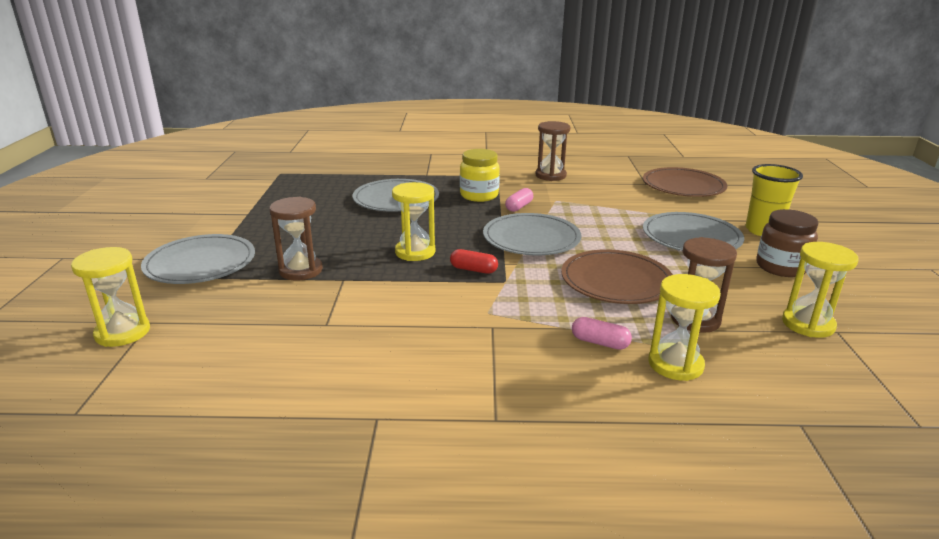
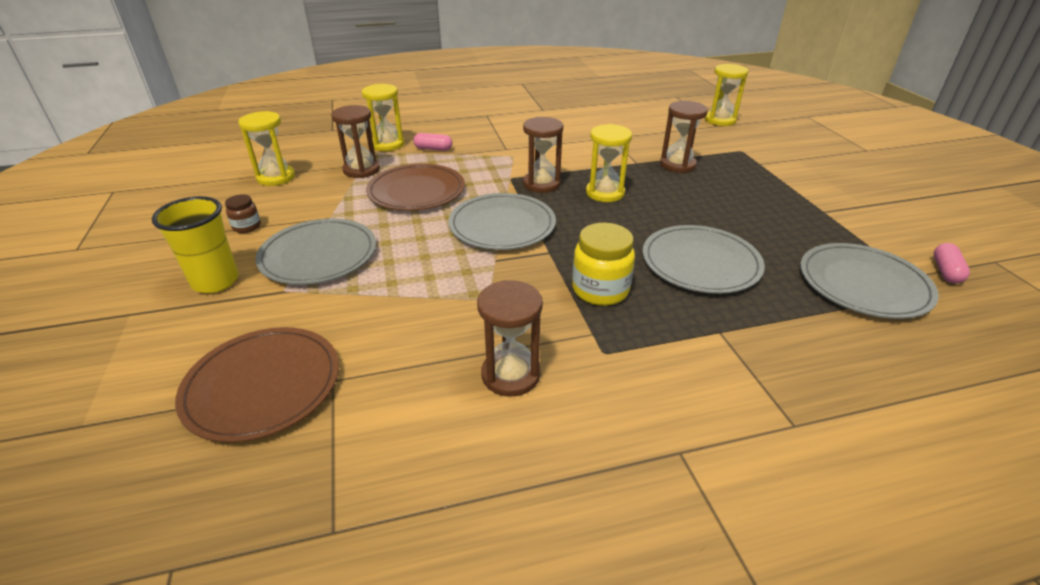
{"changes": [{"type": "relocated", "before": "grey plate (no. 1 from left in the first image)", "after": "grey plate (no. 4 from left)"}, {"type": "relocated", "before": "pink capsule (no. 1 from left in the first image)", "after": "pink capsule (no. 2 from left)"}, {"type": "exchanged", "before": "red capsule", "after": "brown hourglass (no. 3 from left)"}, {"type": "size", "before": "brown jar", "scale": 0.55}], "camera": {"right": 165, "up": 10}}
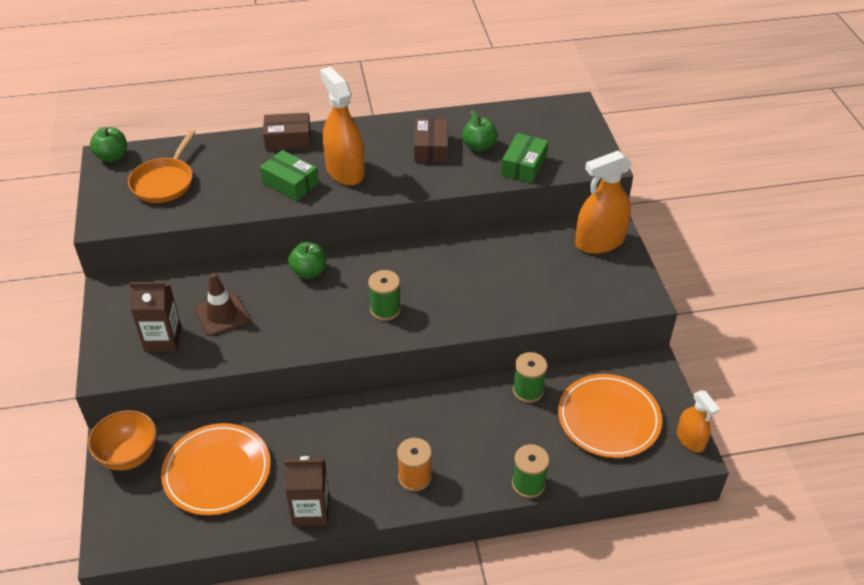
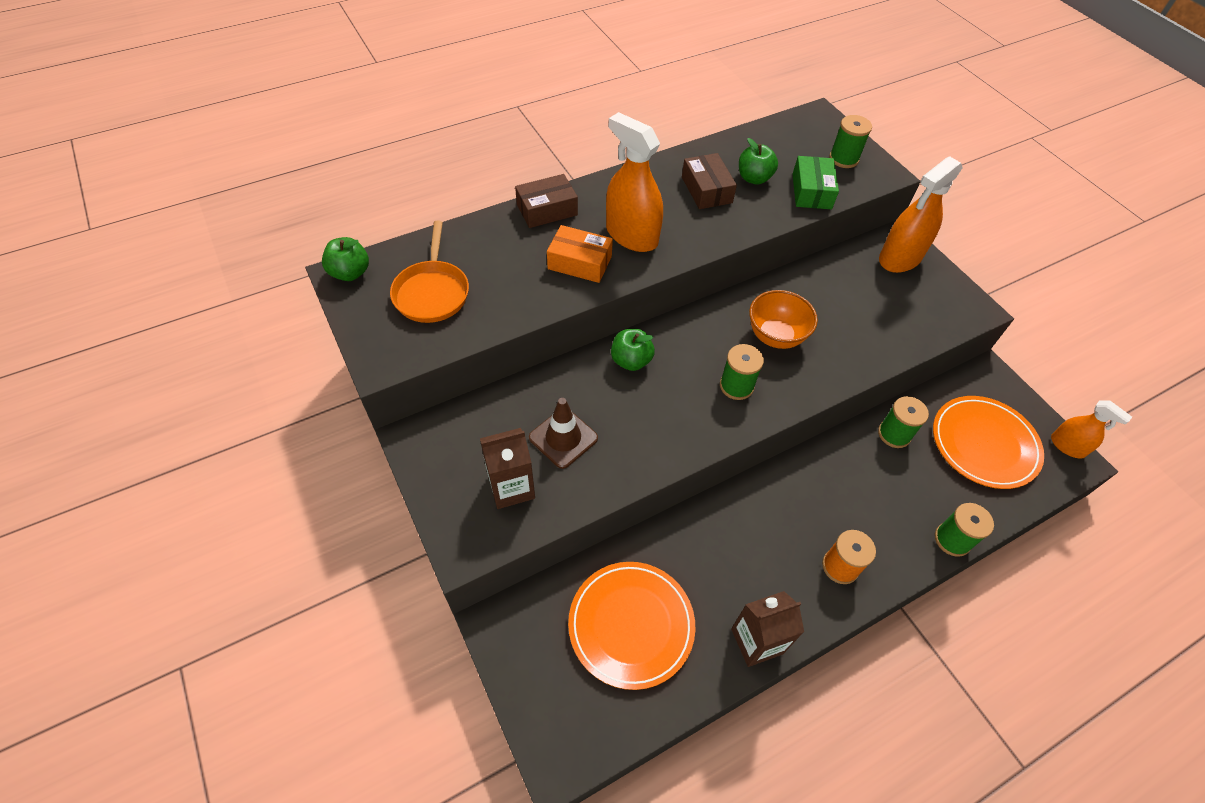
{"changes": [{"type": "appeared", "after": "green spool (no. 2 from left)"}, {"type": "relocated", "before": "orange bowl"}, {"type": "colour", "before": "green box (no. 1 from left)", "after": "orange box"}], "camera": {"right": -20, "up": 10}}
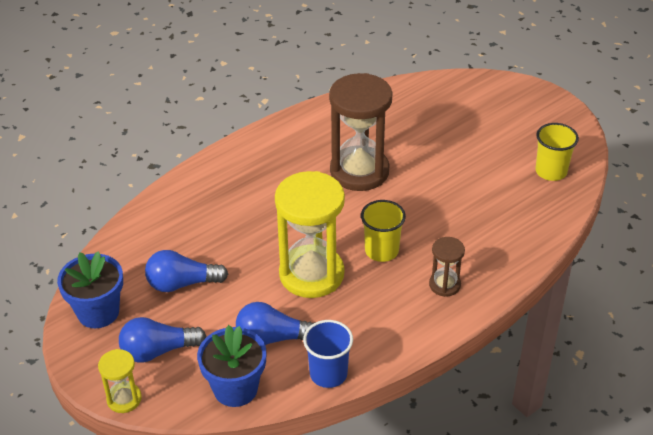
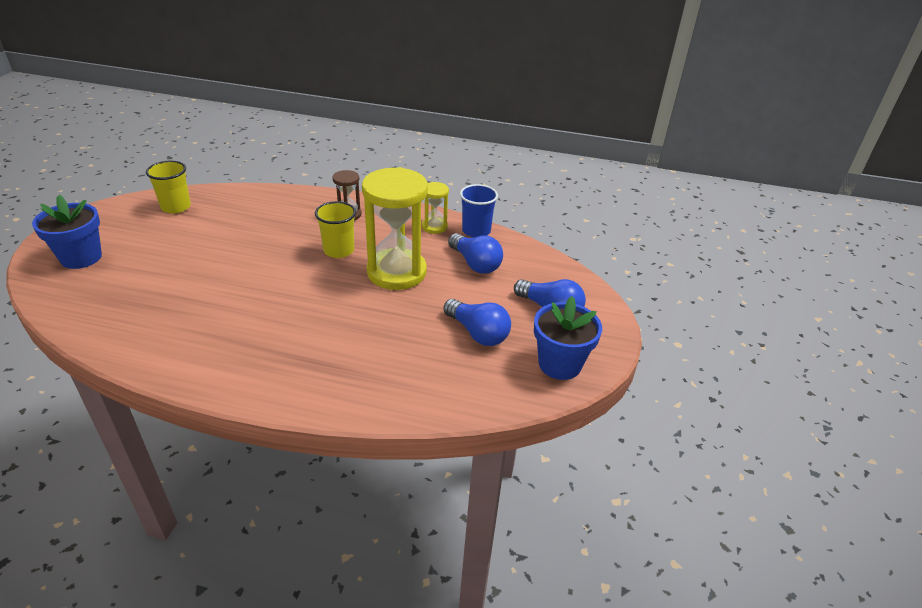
{"changes": [{"type": "missing", "before": "brown hourglass (no. 1 from left)"}, {"type": "relocated", "before": "yellow hourglass (no. 1 from left in the first image)", "after": "yellow hourglass (no. 2 from left)"}, {"type": "relocated", "before": "blue flower pot (no. 2 from left in the first image)", "after": "blue flower pot (no. 1 from left)"}], "camera": {"right": -130, "up": -5}}
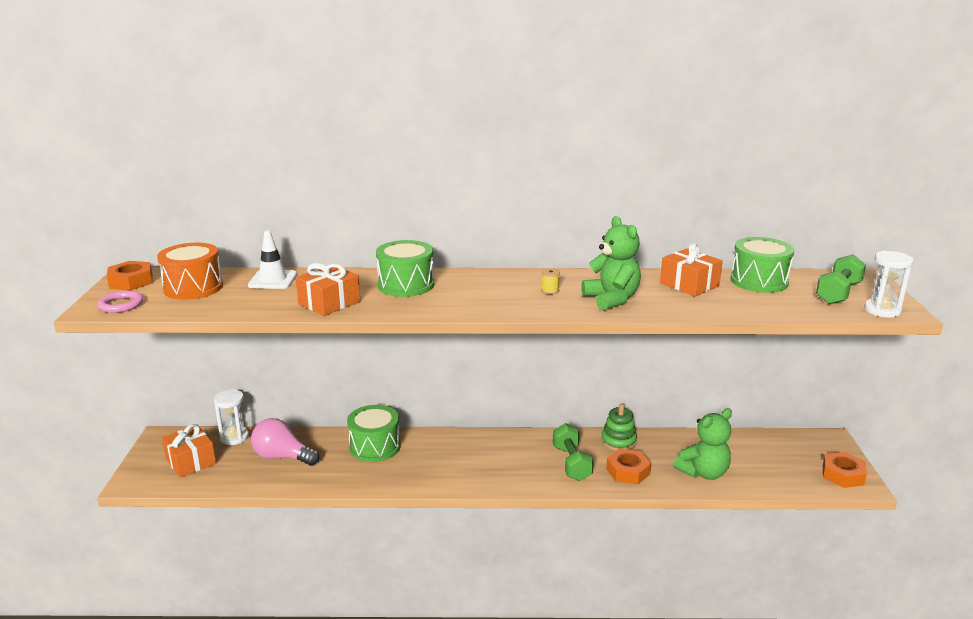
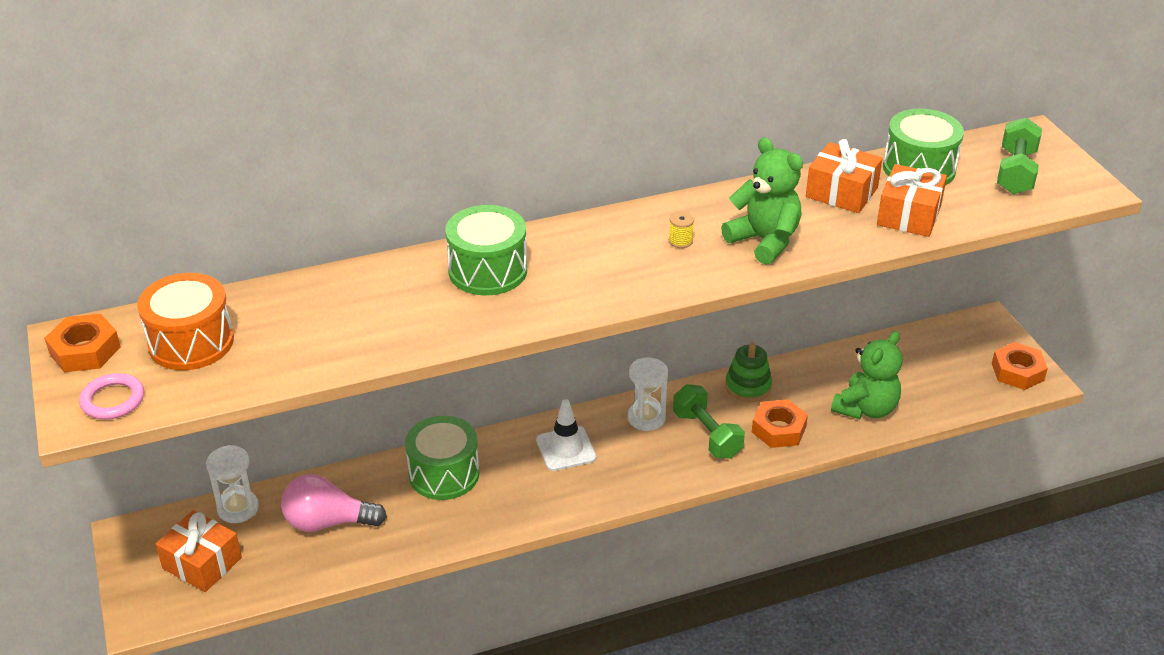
{"changes": [{"type": "relocated", "before": "white traffic cone"}, {"type": "relocated", "before": "orange gift (no. 2 from left in the first image)", "after": "orange gift (no. 3 from left)"}, {"type": "relocated", "before": "white hourglass (no. 2 from left)"}], "camera": {"right": -20, "up": 15}}
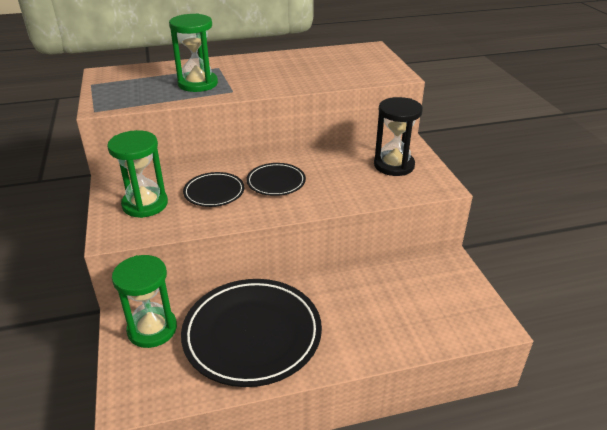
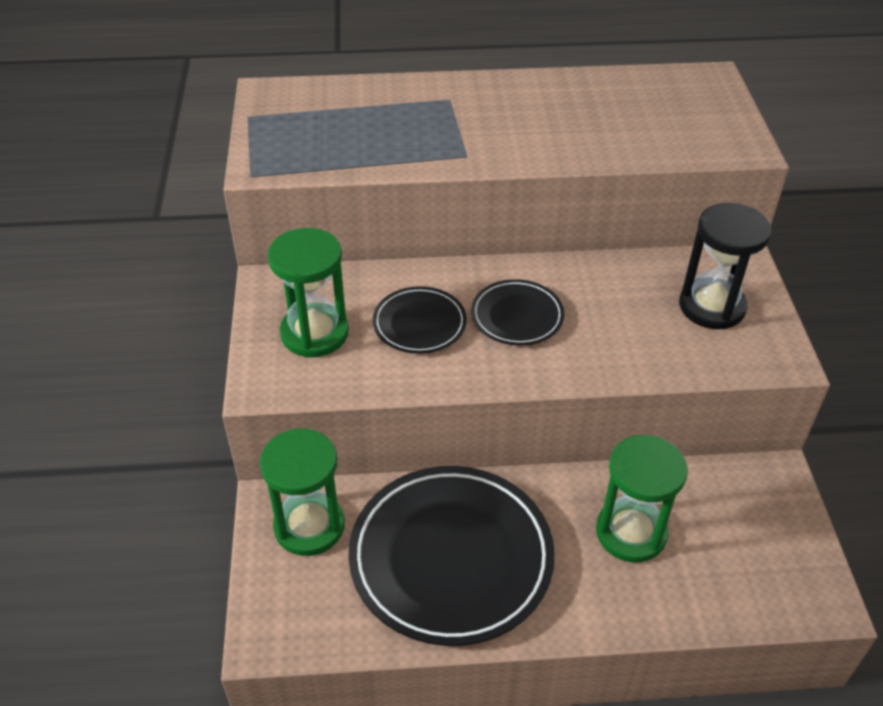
{"changes": [{"type": "relocated", "before": "green hourglass (no. 3 from left)"}], "camera": {"right": 10, "up": 10}}
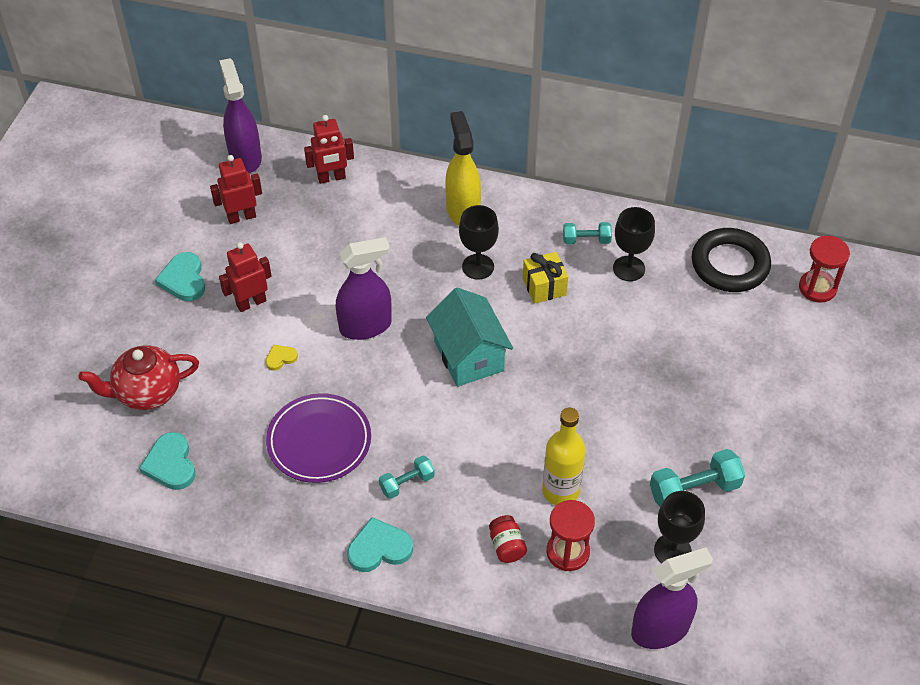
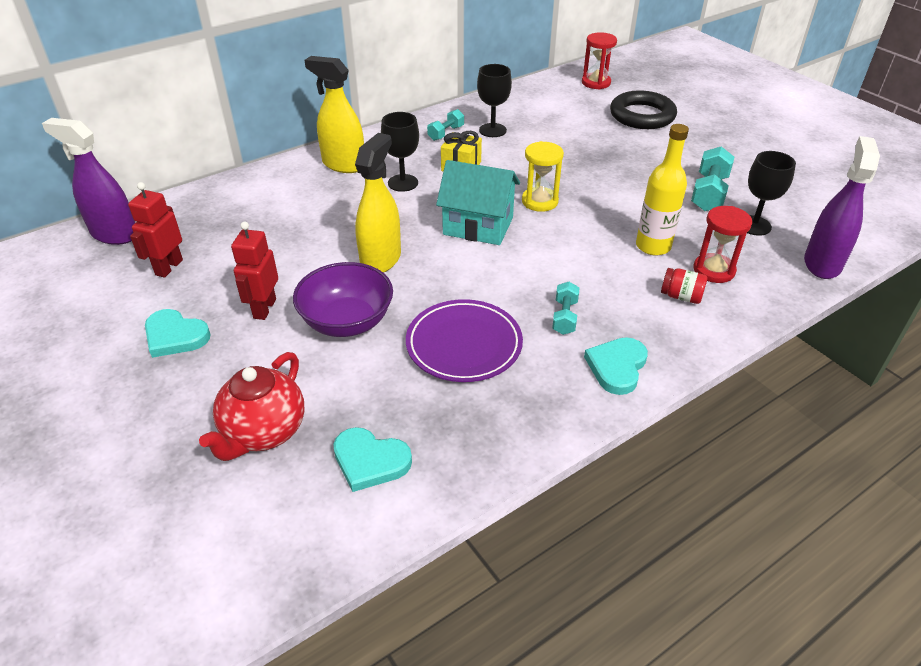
{"changes": [{"type": "missing", "before": "red robot (no. 3 from left)"}, {"type": "appeared", "after": "yellow hourglass"}, {"type": "relocated", "before": "black ring"}, {"type": "exchanged", "before": "yellow heart", "after": "purple bowl"}, {"type": "colour", "before": "purple spray bottle (no. 2 from left)", "after": "yellow spray bottle (no. 2 from left)"}], "camera": {"right": -50, "up": -10}}
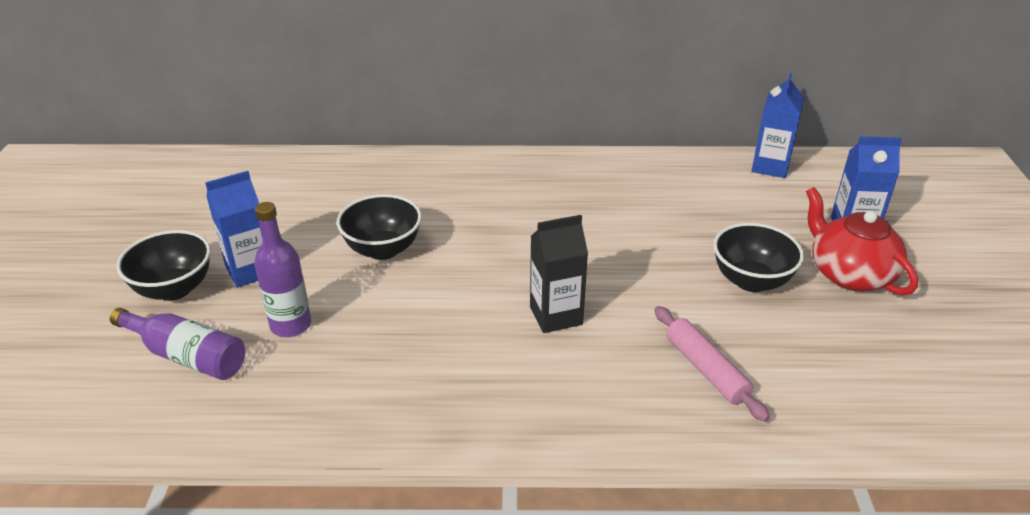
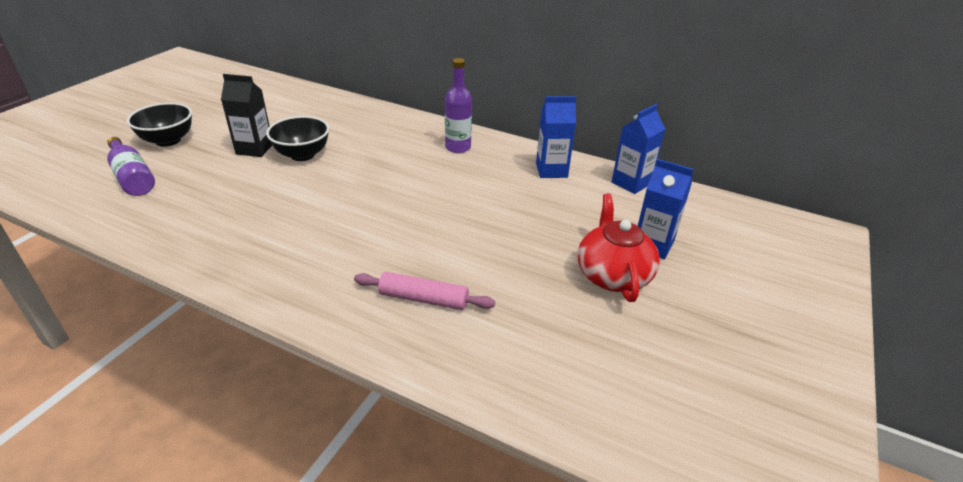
{"changes": [{"type": "missing", "before": "black bowl (no. 3 from left)"}, {"type": "relocated", "before": "blue carton (no. 1 from left)"}, {"type": "relocated", "before": "purple bottle (no. 2 from left)"}, {"type": "relocated", "before": "black carton"}, {"type": "spun", "before": "pink rolling pin", "turn": -75}], "camera": {"right": 25, "up": 0}}
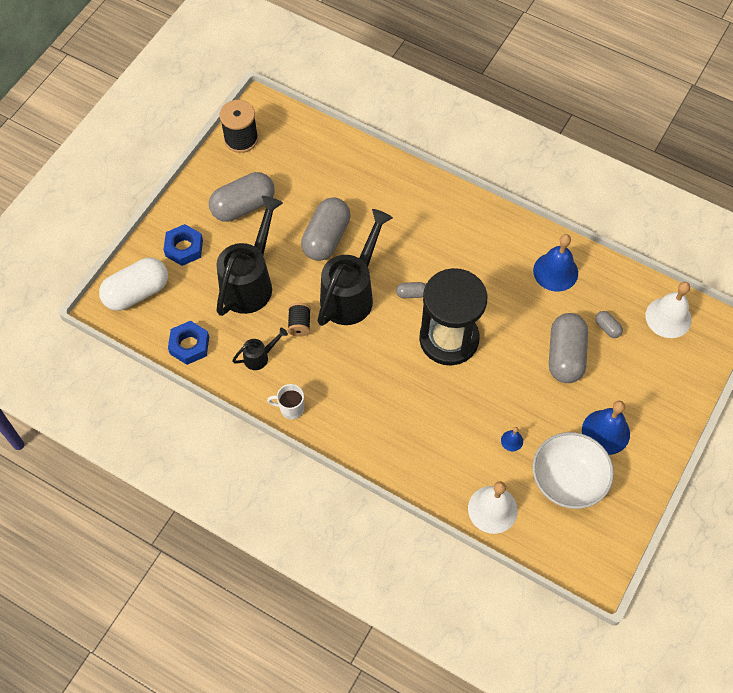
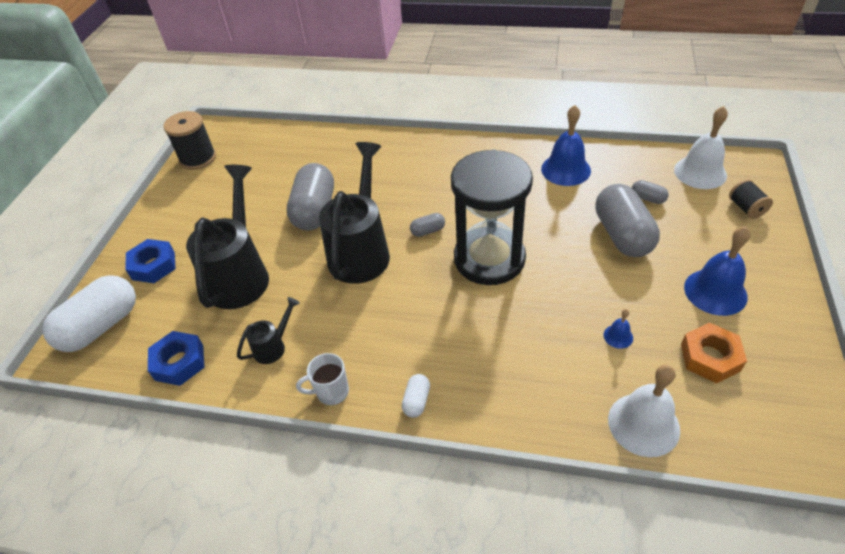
{"changes": [{"type": "missing", "before": "grey capsule (no. 1 from left)"}, {"type": "appeared", "after": "white capsule (no. 2 from left)"}, {"type": "relocated", "before": "black spool (no. 2 from left)"}, {"type": "exchanged", "before": "white bowl", "after": "orange nut"}], "camera": {"right": -15, "up": -15}}
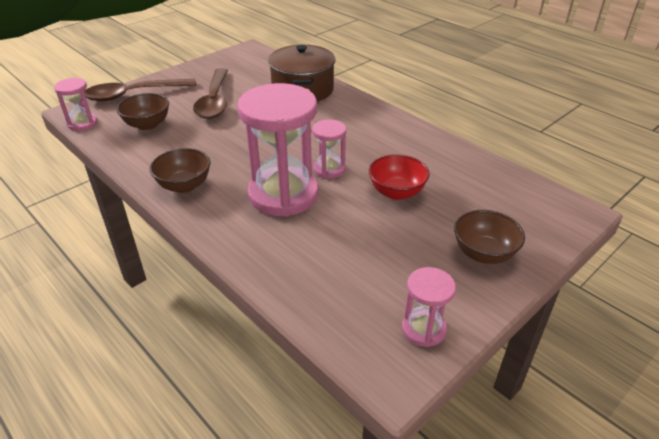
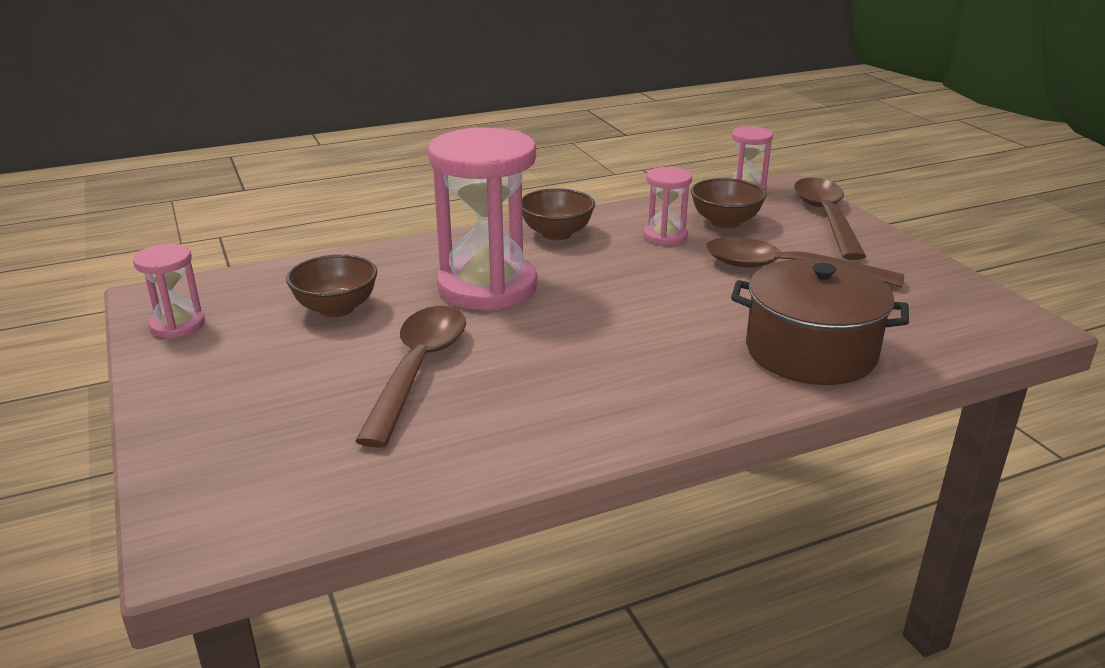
{"changes": [{"type": "relocated", "before": "pink hourglass (no. 3 from left)"}, {"type": "relocated", "before": "brown bowl (no. 3 from left in the first image)", "after": "brown bowl (no. 1 from left)"}, {"type": "exchanged", "before": "red bowl", "after": "brown spoon (no. 1 from left)"}], "camera": {"right": 110, "up": -10}}
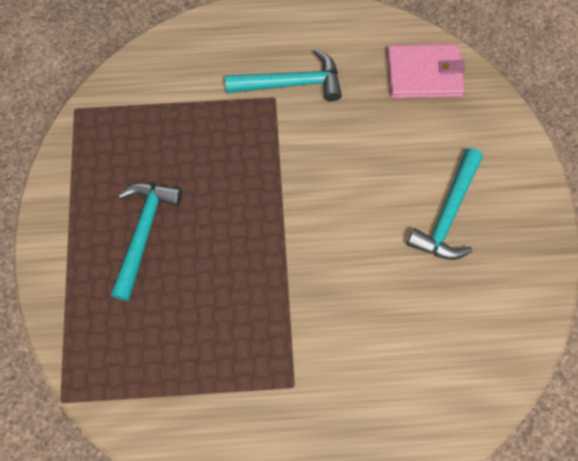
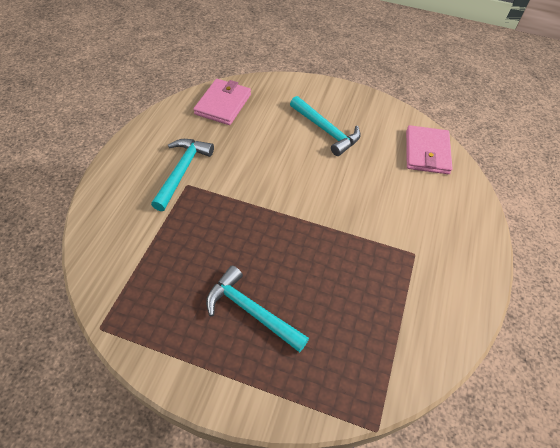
{"changes": [{"type": "appeared", "after": "pink wallet (no. 2 from left)"}], "camera": {"right": -70, "up": -15}}
